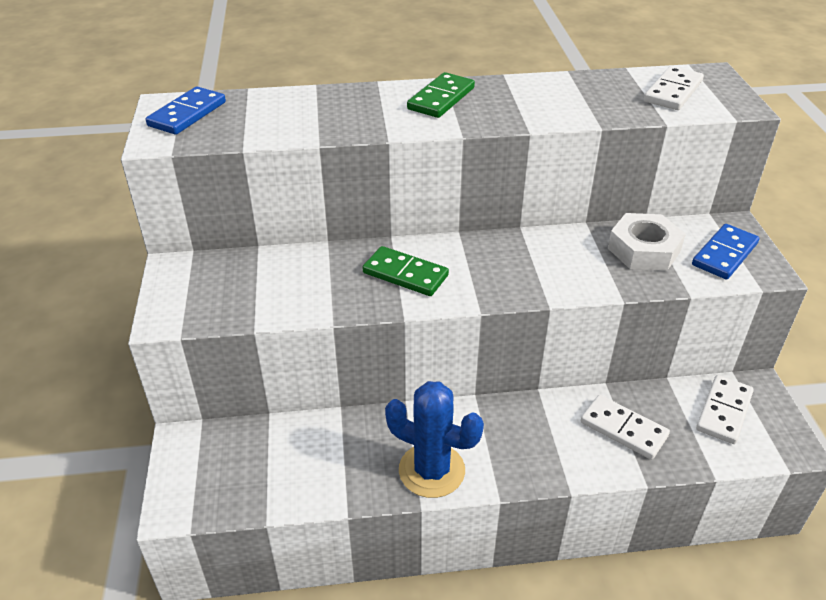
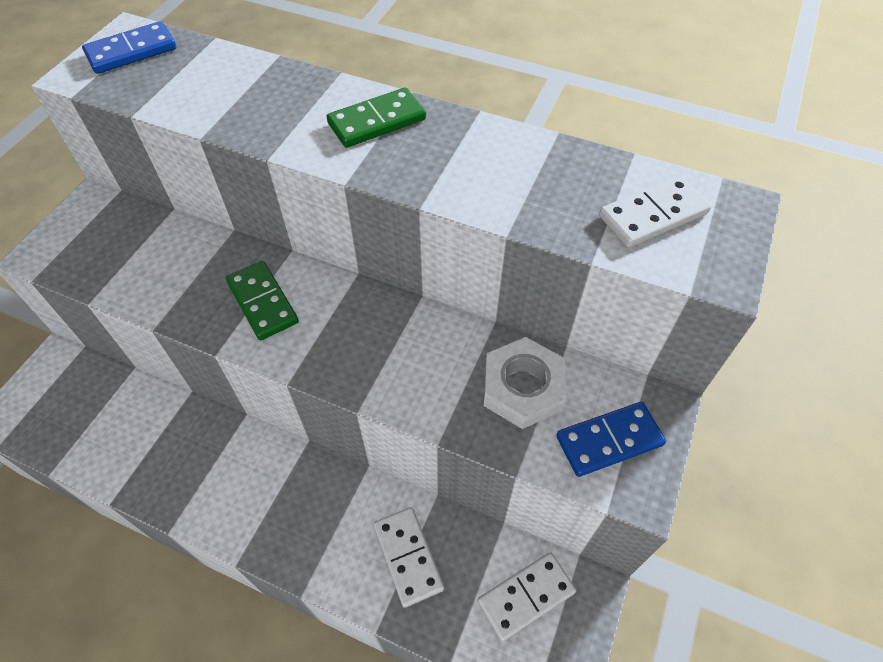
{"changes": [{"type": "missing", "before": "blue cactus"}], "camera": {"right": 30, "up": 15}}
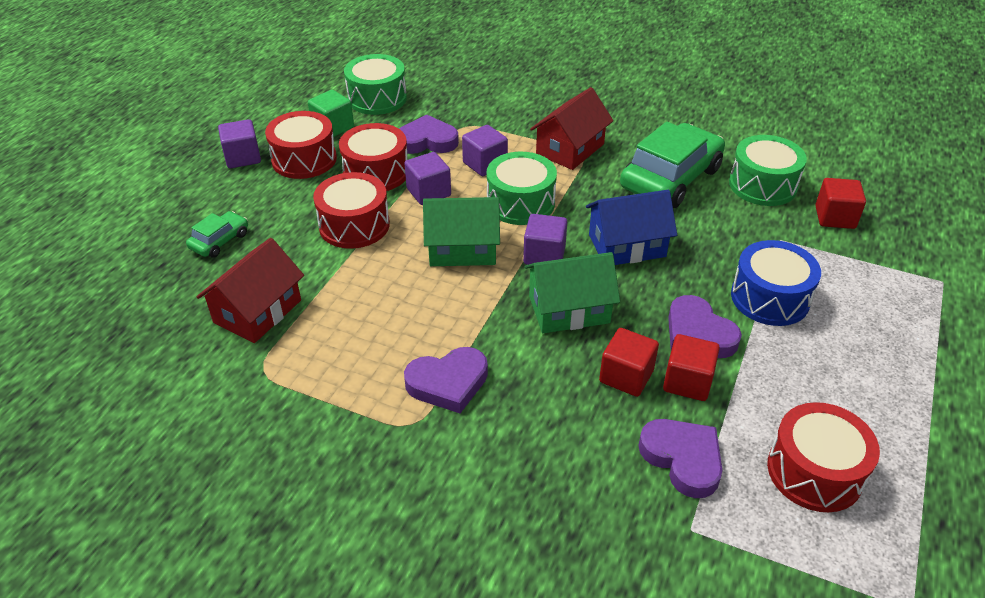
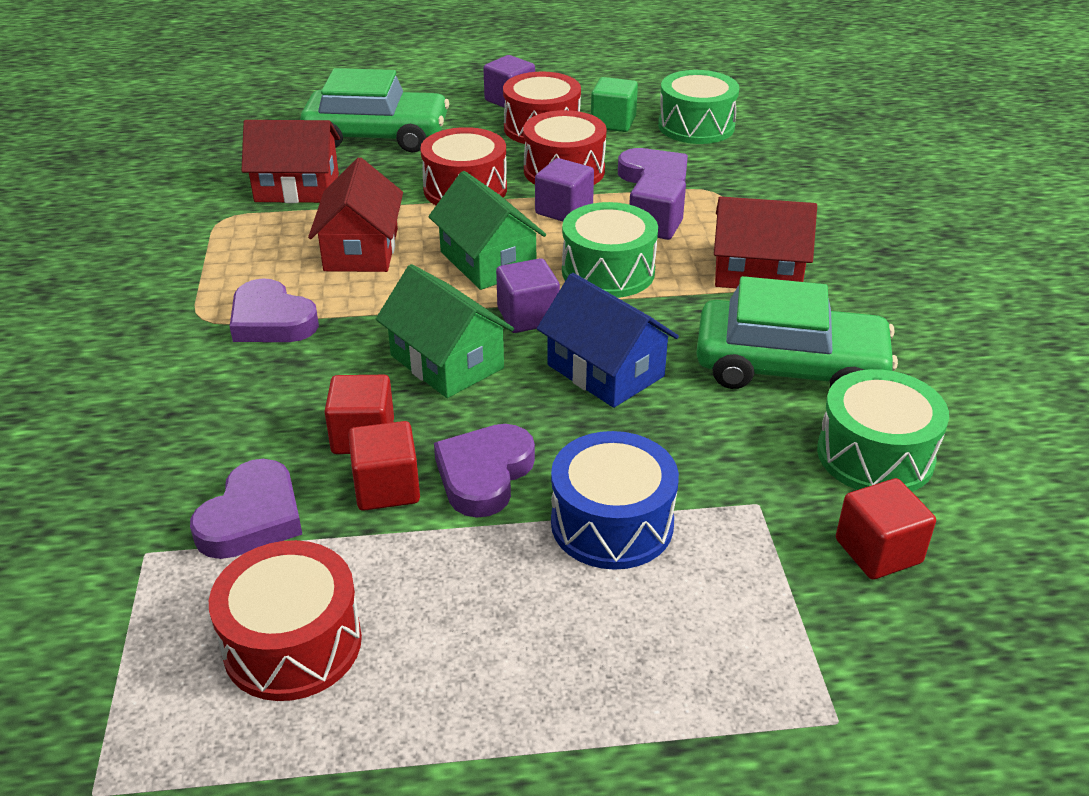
{"changes": [{"type": "appeared", "after": "red house (no. 2 from left)"}, {"type": "size", "before": "green car (no. 1 from left)", "scale": 2.13}], "camera": {"right": 60, "up": -5}}
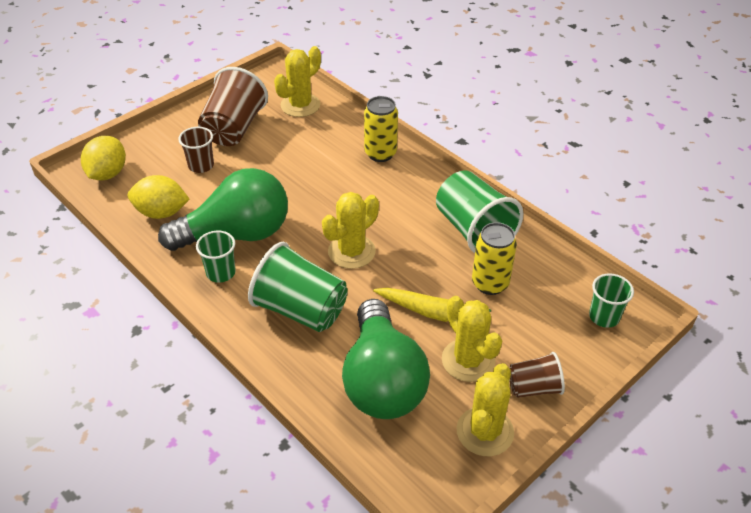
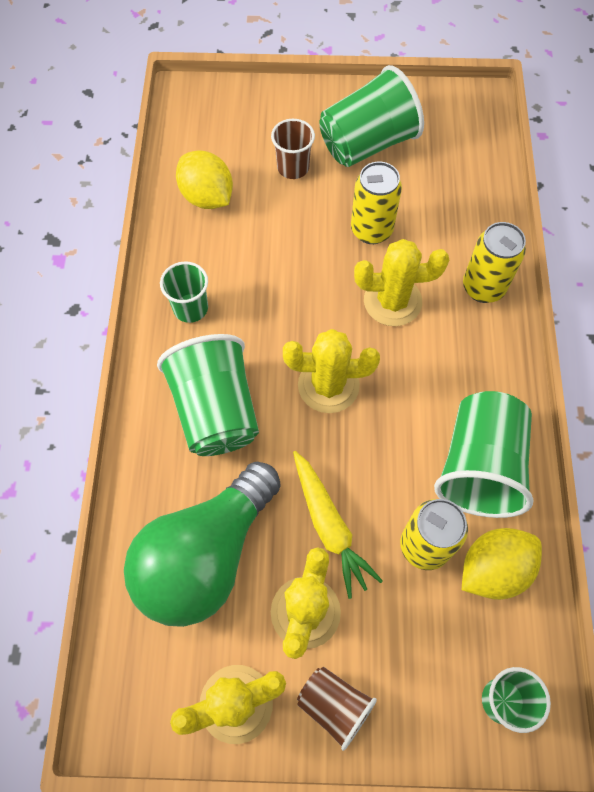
{"changes": [{"type": "missing", "before": "green light bulb (no. 1 from left)"}, {"type": "appeared", "after": "yellow can (no. 1 from left)"}, {"type": "relocated", "before": "yellow lemon (no. 1 from left in the first image)", "after": "yellow lemon (no. 2 from left)"}, {"type": "relocated", "before": "yellow cactus (no. 1 from left in the first image)", "after": "yellow cactus (no. 4 from left)"}, {"type": "colour", "before": "brown cup (no. 2 from left)", "after": "green cup (no. 3 from left)"}], "camera": {"right": 45, "up": 20}}
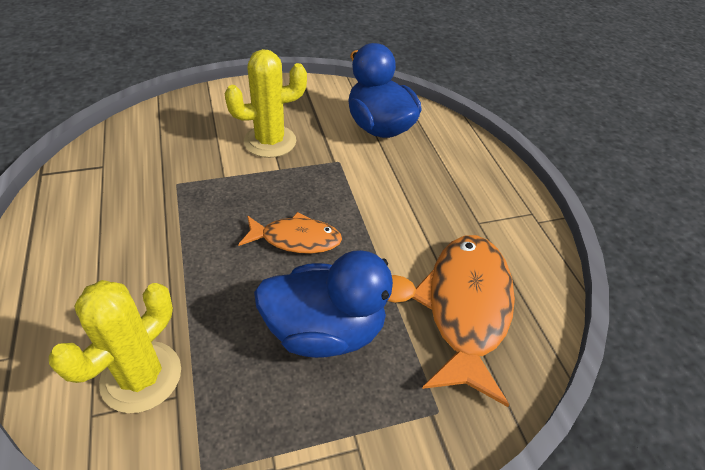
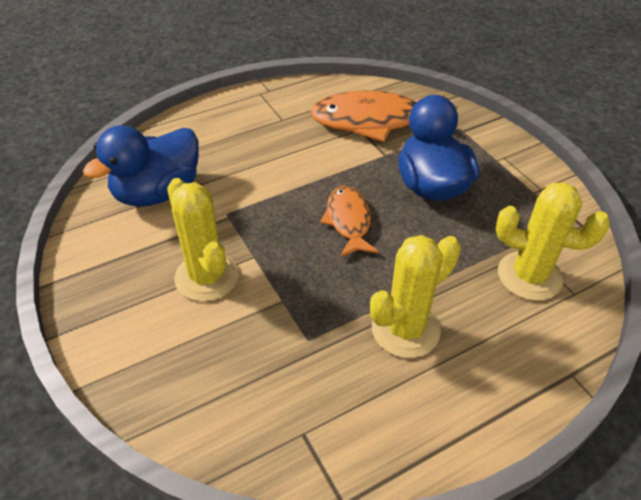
{"changes": [{"type": "appeared", "after": "yellow cactus (no. 2 from left)"}], "camera": {"right": -100, "up": 0}}
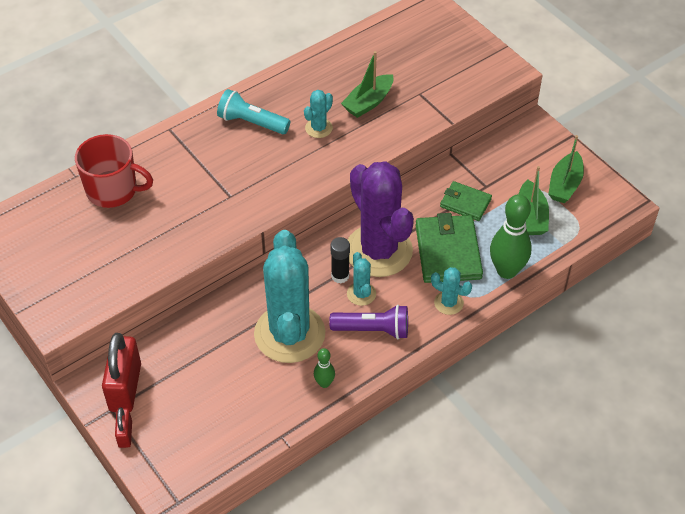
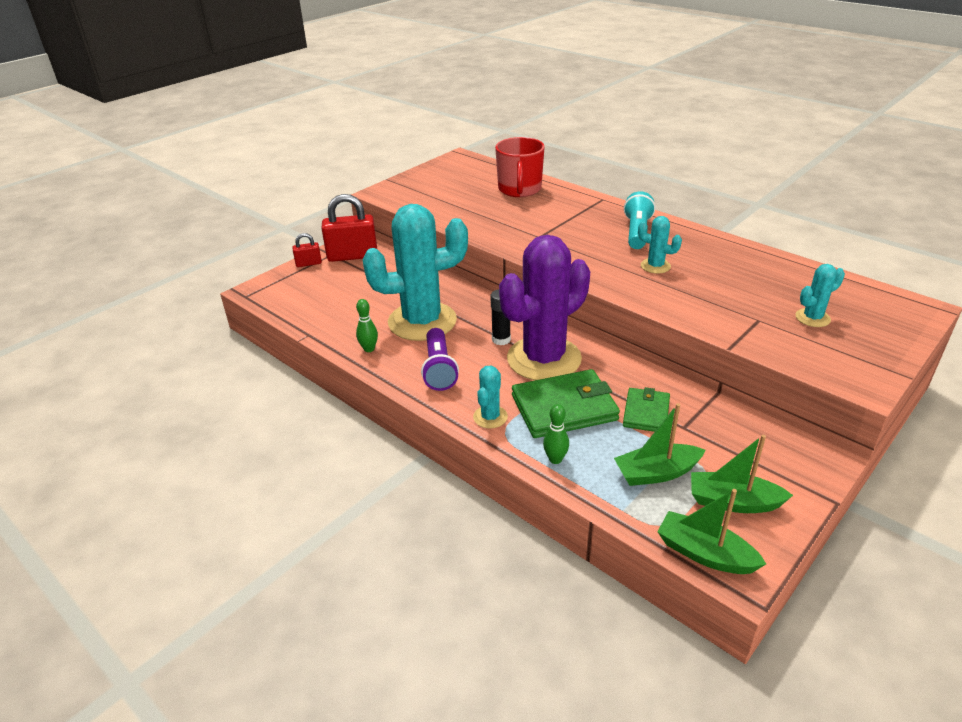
{"changes": [{"type": "relocated", "before": "green boat (no. 1 from left in the first image)", "after": "green boat (no. 2 from left)"}, {"type": "relocated", "before": "turquoise cactus (no. 3 from left in the first image)", "after": "turquoise cactus (no. 4 from left)"}, {"type": "size", "before": "green bowling pin (no. 2 from left)", "scale": 0.5}], "camera": {"right": 80, "up": -15}}
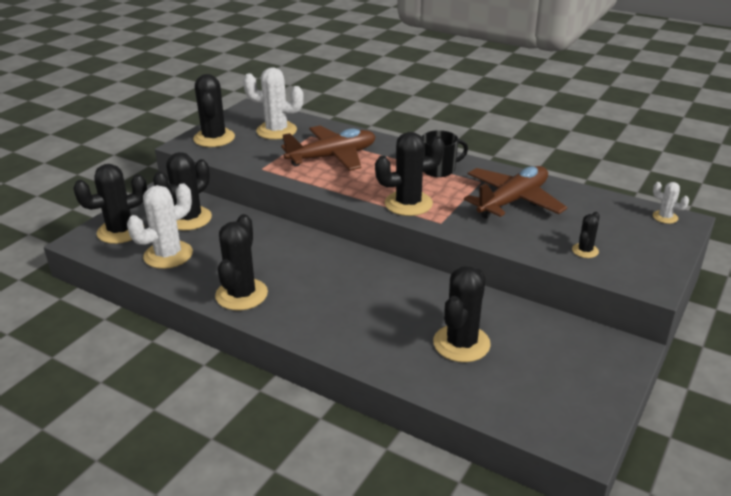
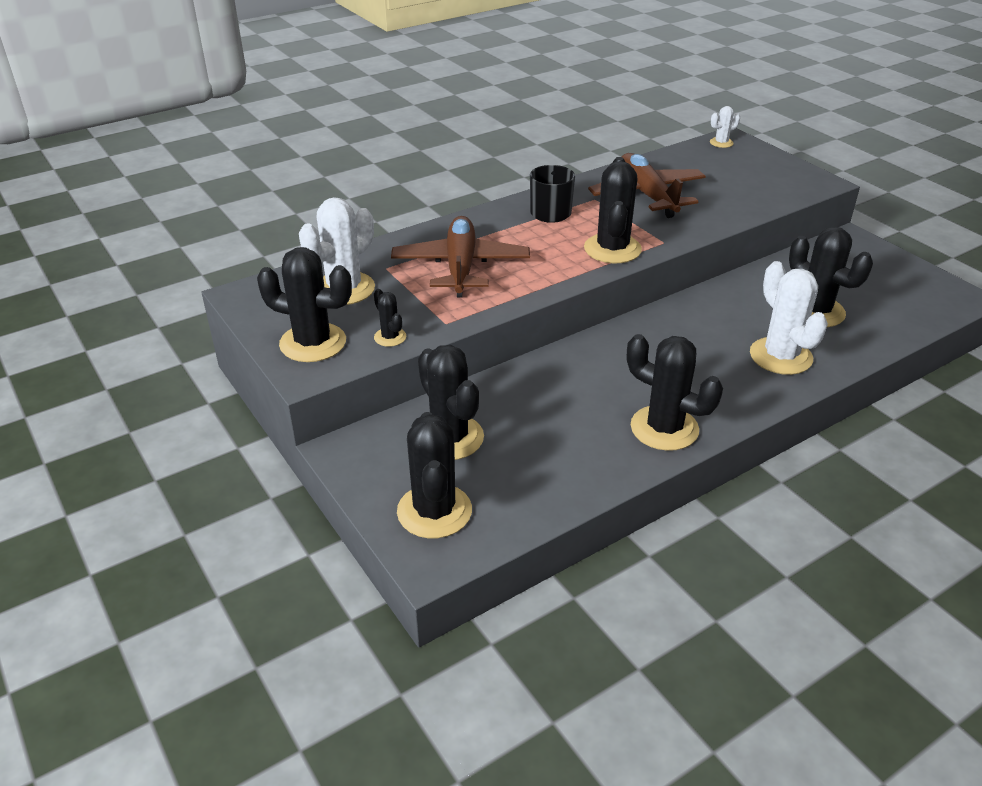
{"changes": [{"type": "relocated", "before": "white cactus (no. 1 from left in the first image)", "after": "white cactus (no. 3 from left)"}, {"type": "relocated", "before": "black cactus (no. 7 from left in the first image)", "after": "black cactus (no. 2 from left)"}], "camera": {"right": -65, "up": 5}}
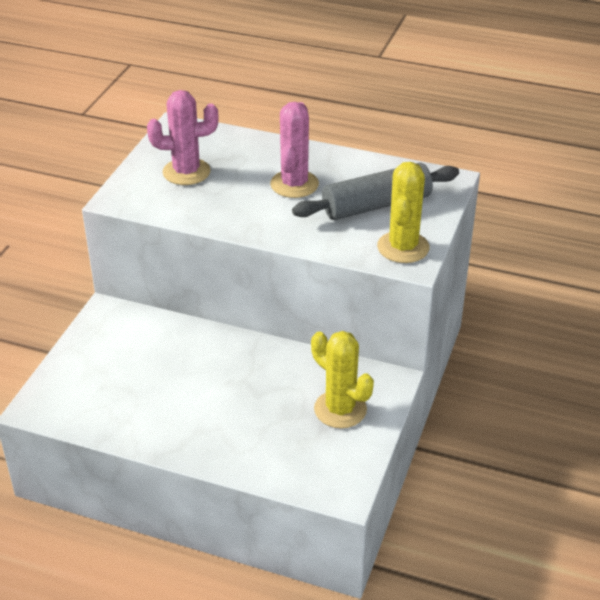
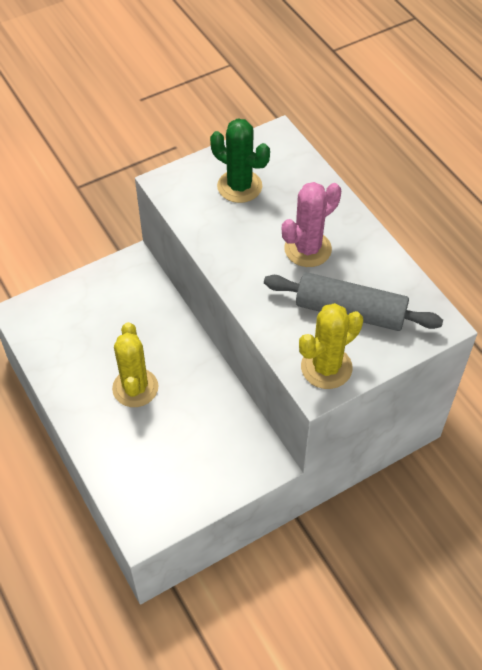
{"changes": [{"type": "relocated", "before": "yellow cactus (no. 1 from left)"}, {"type": "colour", "before": "pink cactus (no. 1 from left)", "after": "green cactus"}], "camera": {"right": 40, "up": 15}}
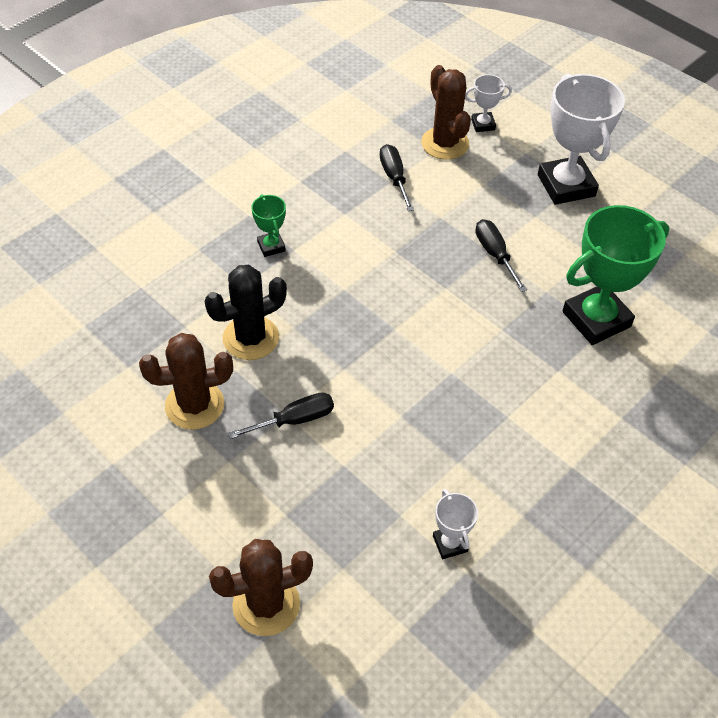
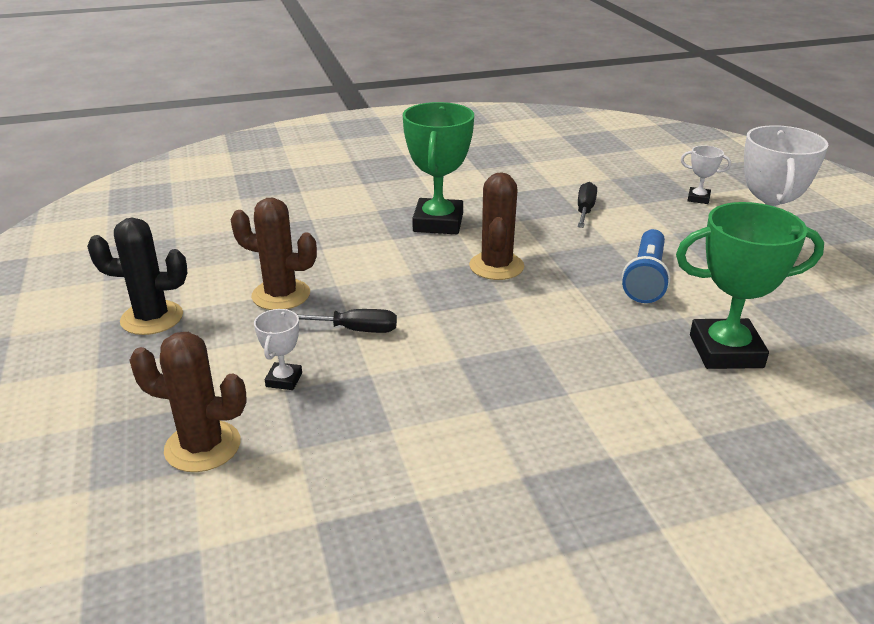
{"changes": [{"type": "relocated", "before": "black cactus"}, {"type": "relocated", "before": "brown cactus (no. 3 from left)"}, {"type": "relocated", "before": "white trophy (no. 1 from left)"}, {"type": "exchanged", "before": "black screwdriver (no. 3 from left)", "after": "blue flashlight"}, {"type": "size", "before": "green trophy (no. 1 from left)", "scale": 2.11}], "camera": {"right": 30, "up": -20}}
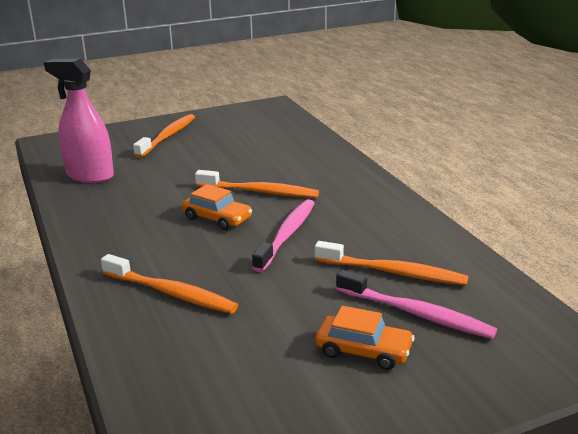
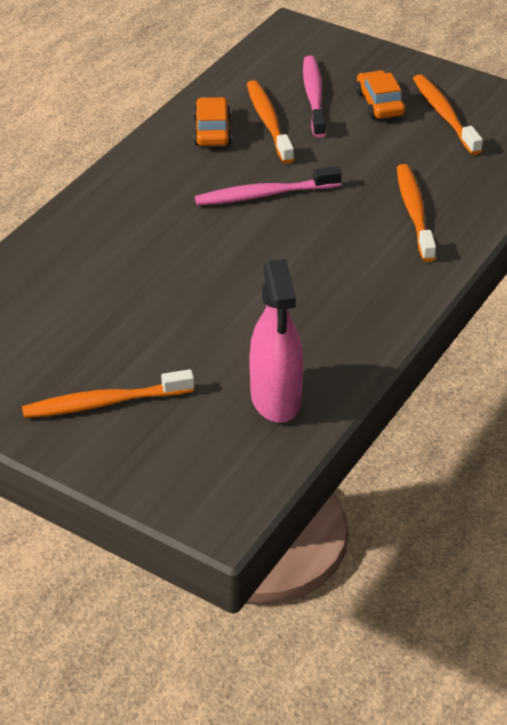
{"changes": [{"type": "relocated", "before": "orange car (no. 1 from left)"}, {"type": "relocated", "before": "orange toothbrush (no. 3 from left in the first image)", "after": "orange toothbrush (no. 4 from left)"}], "camera": {"right": -125, "up": 15}}
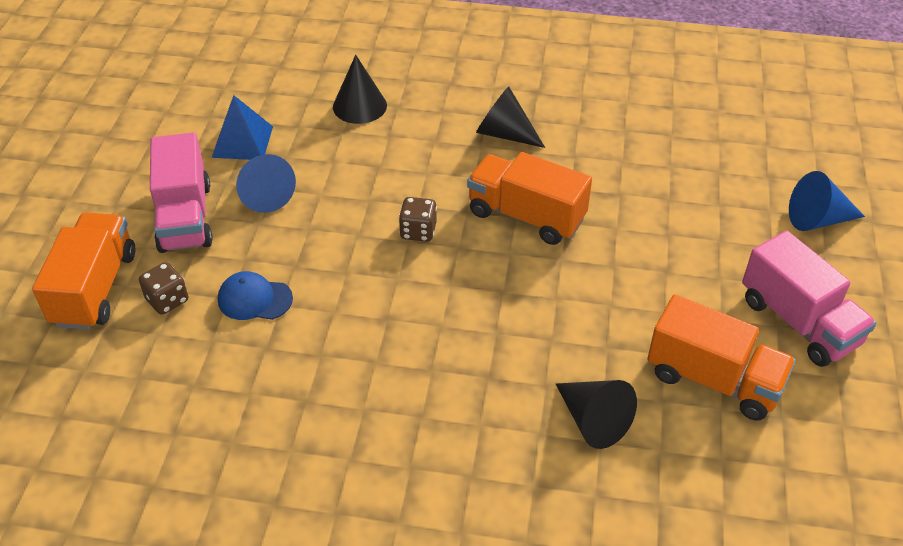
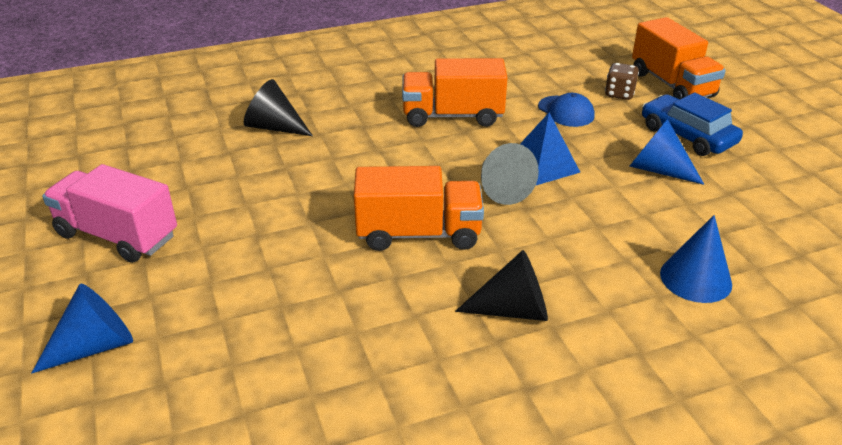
{"changes": [{"type": "relocated", "before": "blue pyramid"}, {"type": "relocated", "before": "orange truck (no. 3 from left in the first image)", "after": "orange truck (no. 2 from left)"}, {"type": "exchanged", "before": "pink truck (no. 1 from left)", "after": "blue car"}, {"type": "exchanged", "before": "brown dice (no. 2 from left)", "after": "grey cone"}, {"type": "colour", "before": "black cone (no. 1 from left)", "after": "blue cone (no. 3 from left)"}, {"type": "spun", "before": "blue cap", "turn": 75}], "camera": {"right": 150, "up": -10}}
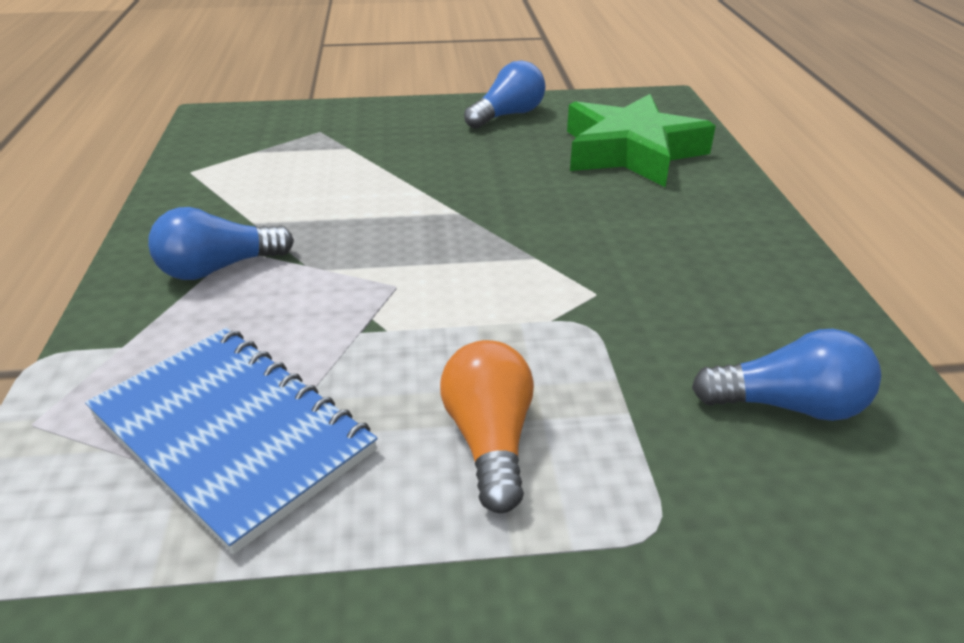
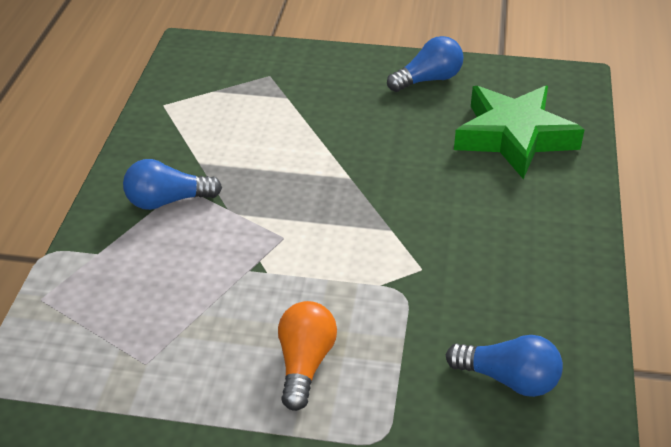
{"changes": [{"type": "missing", "before": "blue notebook"}], "camera": {"right": 15, "up": 5}}
